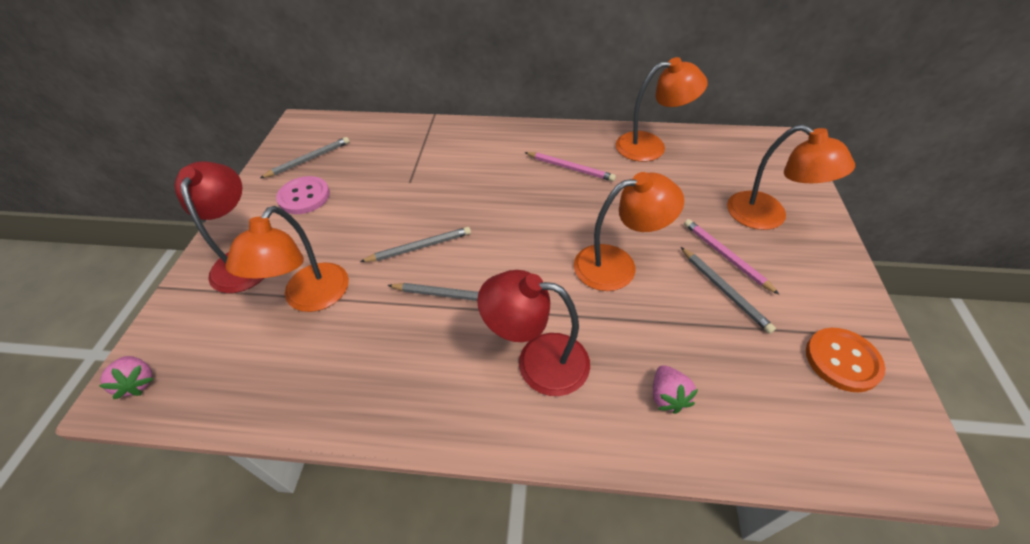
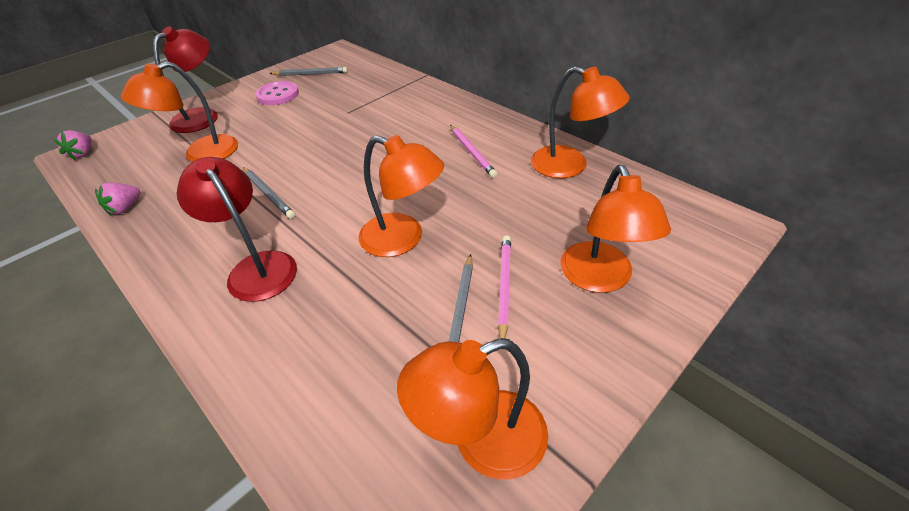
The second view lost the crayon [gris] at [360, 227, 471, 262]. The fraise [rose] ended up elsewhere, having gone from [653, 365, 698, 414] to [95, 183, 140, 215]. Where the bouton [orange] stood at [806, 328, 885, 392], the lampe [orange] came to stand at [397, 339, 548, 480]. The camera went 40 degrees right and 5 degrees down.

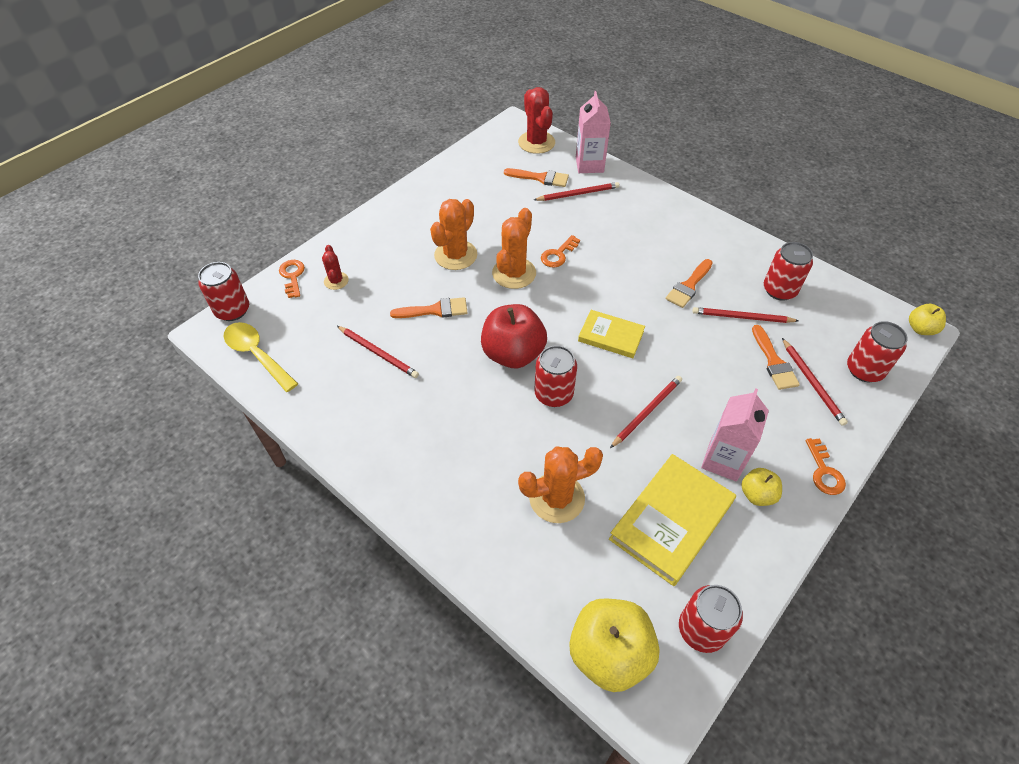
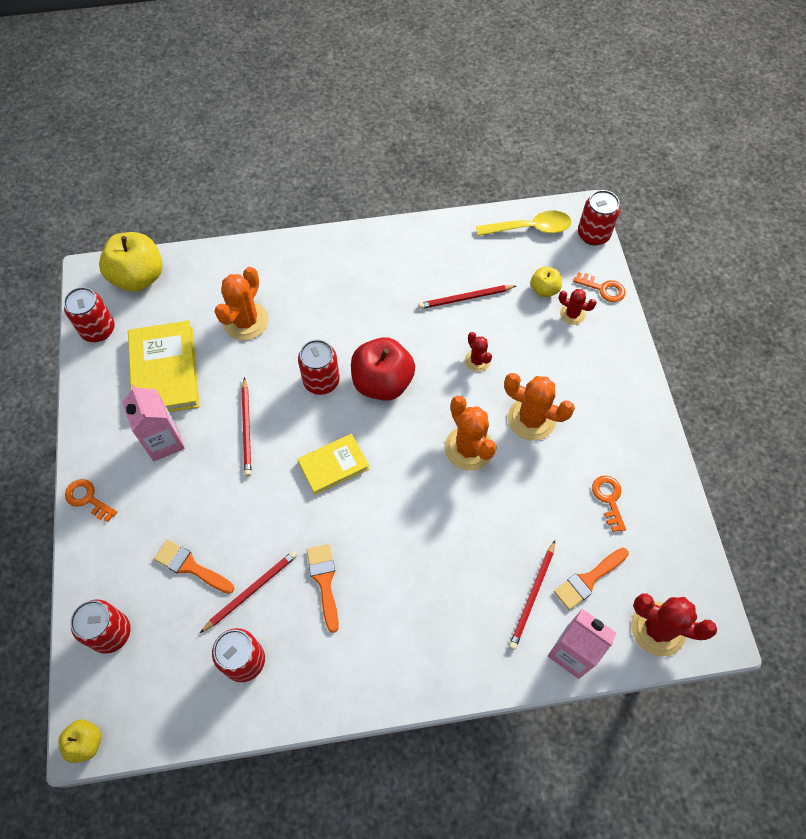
Where the pinceau [orange] stood at [390, 297, 468, 318], the cactus [rouge] came to stand at [465, 332, 492, 372]. The cactus [orange] at [430, 199, 477, 270] ended up facing another way, 45 degrees counterclockwise from before. The clé [orange] ended up elsewhere, having gone from [541, 235, 580, 268] to [592, 476, 626, 532]. The pomme [jaune] ended up elsewhere, having gone from [741, 468, 782, 506] to [531, 267, 562, 297]. The second view lost the crayon [rouge] at [782, 338, 848, 426]. The camera went 130 degrees right and 10 degrees up.

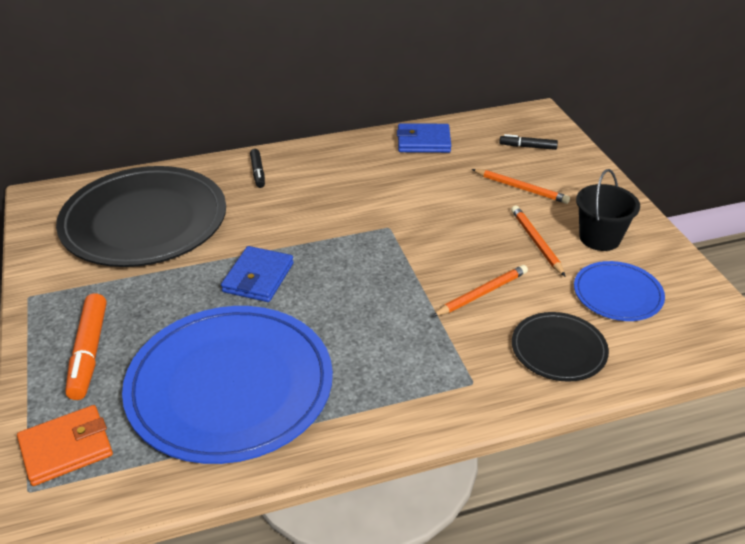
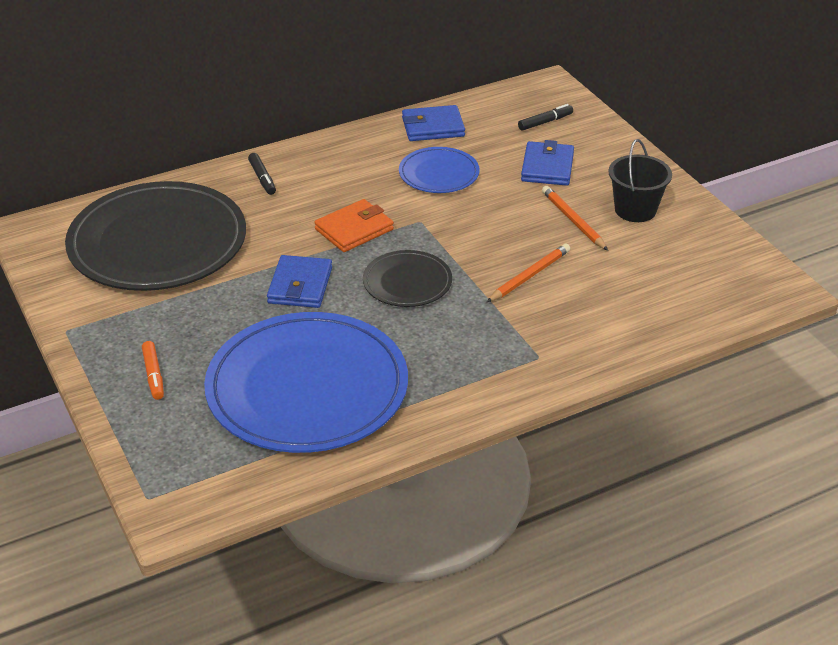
The portefeuille [orange] ended up elsewhere, having gone from [17, 405, 113, 486] to [314, 199, 394, 252]. The size of the feutre [orange] at [65, 293, 107, 400] changed by a factor of 0.59. Where the crayon [orange] stood at [472, 169, 570, 204], the portefeuille [bleu] came to stand at [521, 140, 574, 186]. The feutre [noir] at [499, 134, 558, 150] ended up facing another way, 150 degrees clockwise from before. The assiette [noir] ended up elsewhere, having gone from [512, 312, 609, 382] to [363, 250, 452, 307]. The assiette [bleu] ended up elsewhere, having gone from [574, 261, 665, 321] to [399, 147, 480, 193]. The camera went 10 degrees left and 0 degrees up.

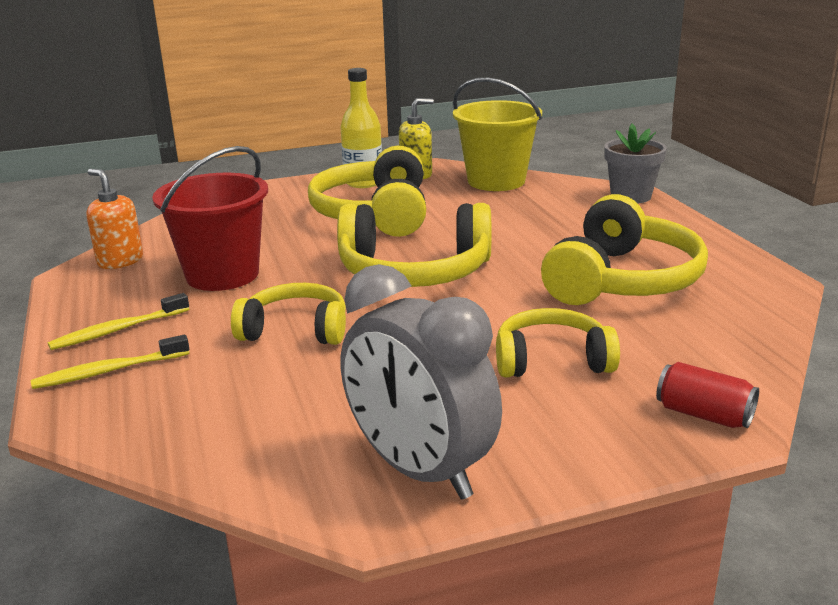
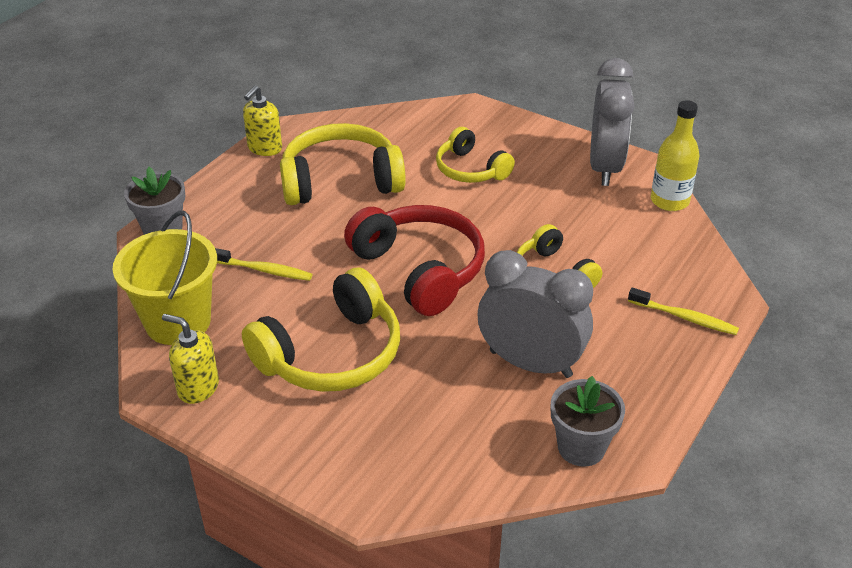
The brosse à dents [jaune] ended up elsewhere, having gone from [47, 293, 189, 350] to [215, 248, 312, 281]. Where the distributeur de savon [orange] stood at [86, 169, 143, 269], the pot de fleurs [gris] came to stand at [551, 376, 625, 467]. Where the seau [rouge] stood at [152, 146, 268, 291], the réveil [gris] came to stand at [478, 250, 593, 378]. What was the casque audio [jaune] at [337, 203, 491, 287] turned into the casque audio [rouge] at [344, 205, 485, 316]. The bouteille [jaune] ended up elsewhere, having gone from [340, 68, 382, 188] to [651, 100, 700, 211]. The second view lost the canette [rouge] at [656, 362, 759, 428]. The second view gained the distributeur de savon [jaune] at [243, 86, 282, 156]. The camera went 130 degrees left and 15 degrees up.

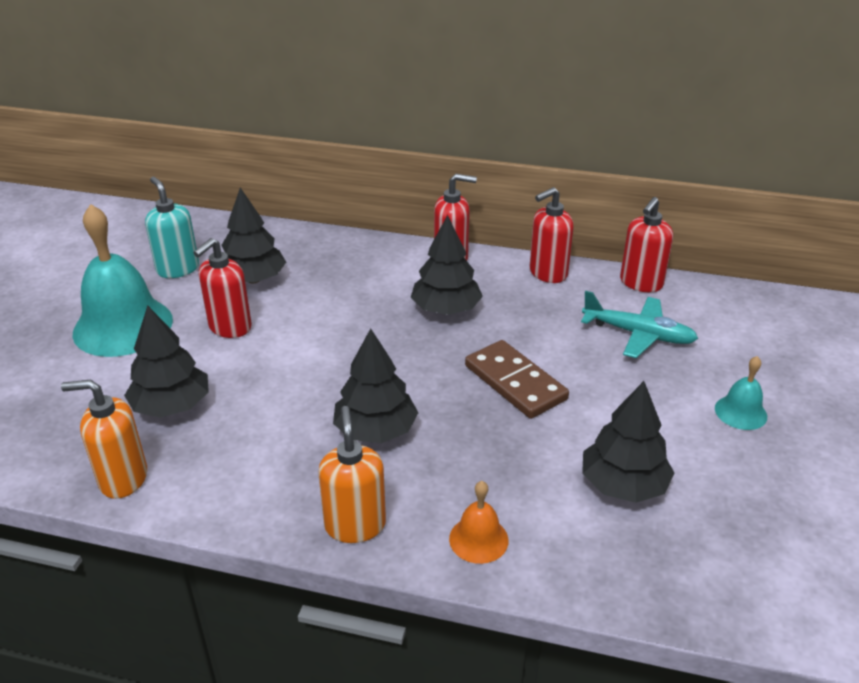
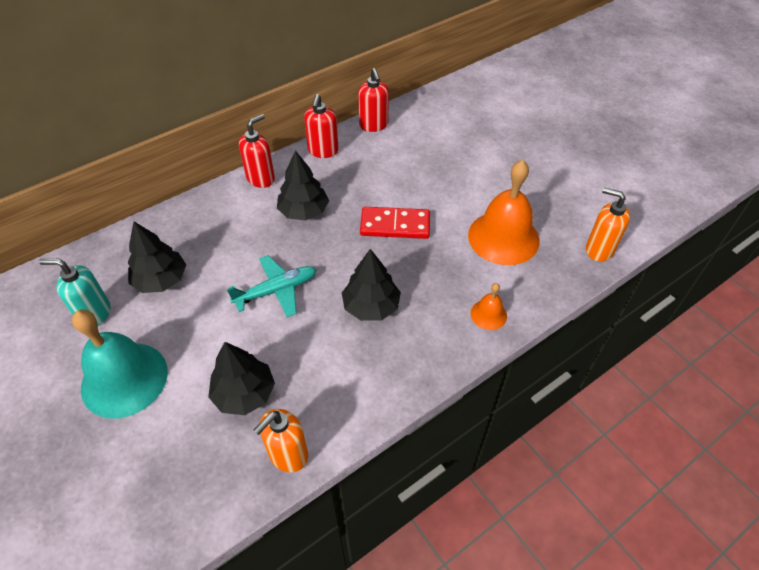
The second view lost the distributeur de savon [rouge] at [193, 238, 252, 338]. The distributeur de savon [orange] ended up elsewhere, having gone from [318, 406, 386, 543] to [586, 188, 630, 262]. What was the domino [marron] at [465, 340, 569, 419] turned into the domino [rouge] at [360, 207, 430, 239]. The avion [turquoise] ended up elsewhere, having gone from [581, 291, 698, 358] to [227, 255, 317, 317]. Where the arbre [noir] stood at [582, 381, 674, 503], the cloche [orange] came to stand at [468, 160, 540, 265]. The second view lost the cloche [turquoise] at [715, 356, 767, 430]. The camera went 50 degrees left and 15 degrees up.

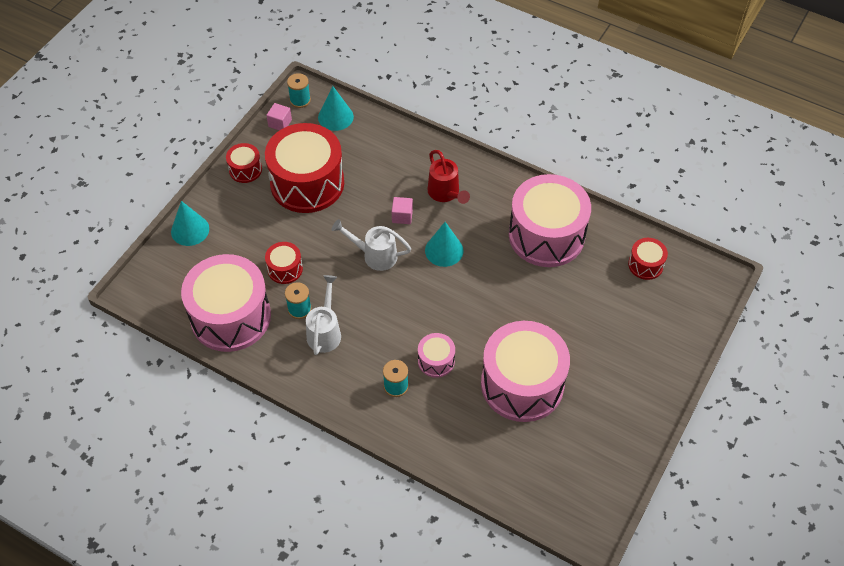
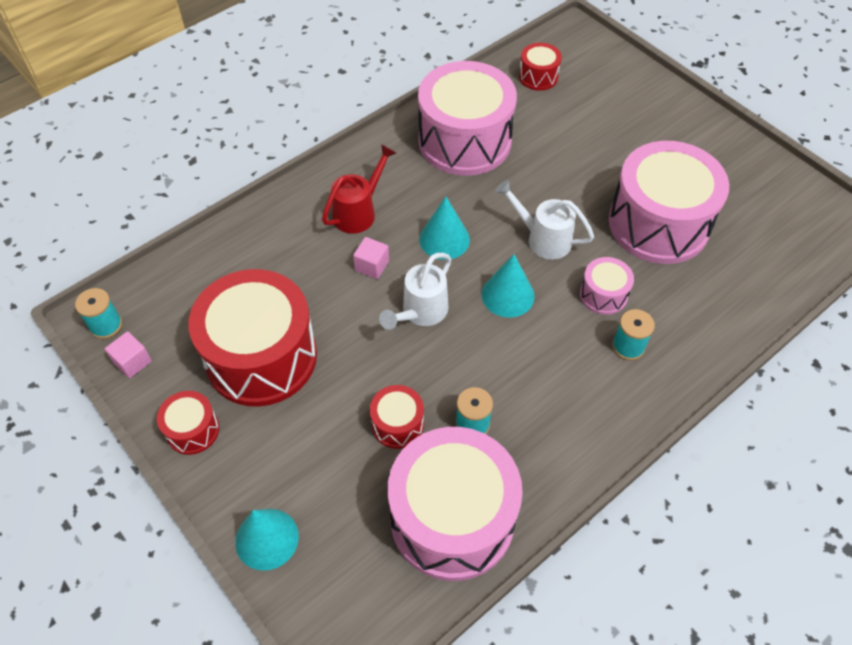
The arrosoir [blanc] ended up elsewhere, having gone from [306, 275, 341, 355] to [495, 179, 594, 259]. The cône [turquoise] ended up elsewhere, having gone from [318, 86, 354, 131] to [482, 254, 535, 317]. The arrosoir [rouge] at [427, 150, 470, 204] ended up facing another way, 45 degrees counterclockwise from before. The camera went 70 degrees left and 0 degrees up.

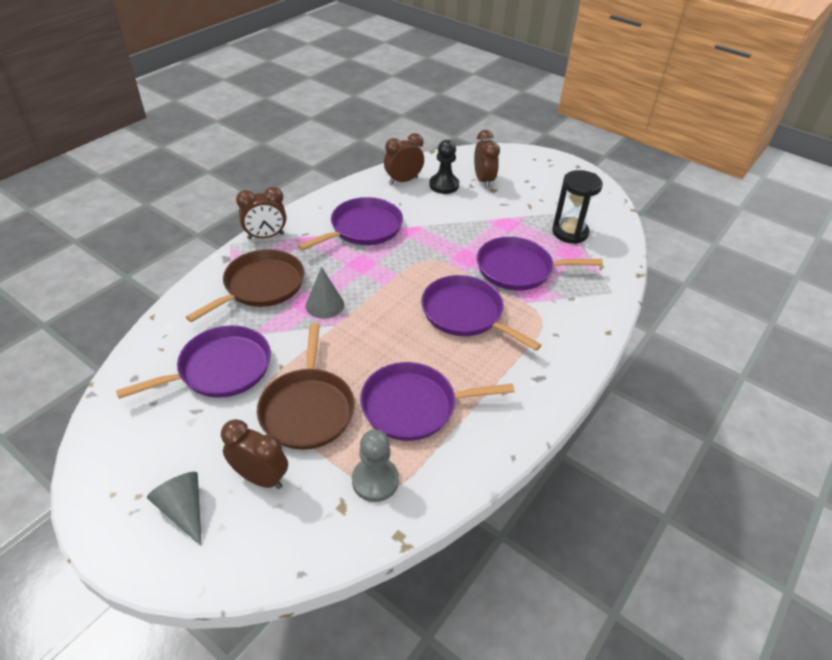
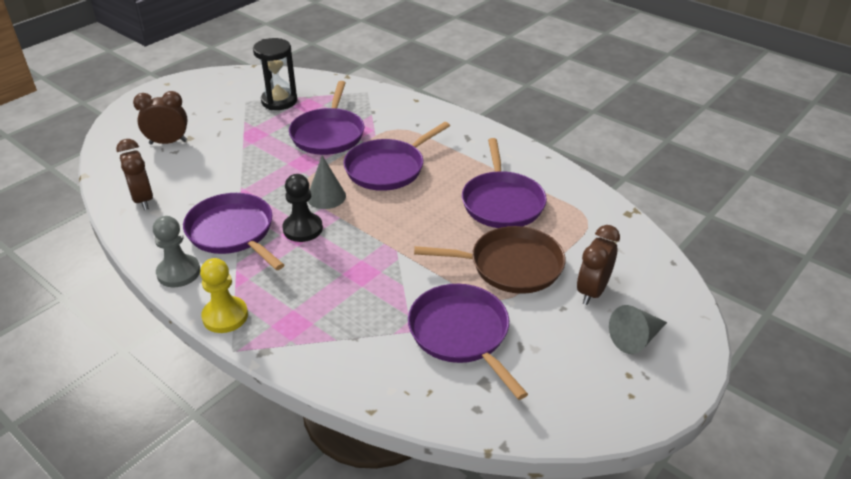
The second view lost the poêle [marron] at [186, 249, 304, 322]. Where the réveil [marron] stood at [236, 187, 286, 239], the pion [jaune] came to stand at [200, 258, 248, 333]. The cône [gris] ended up elsewhere, having gone from [306, 267, 344, 319] to [308, 155, 346, 209]. The pion [gris] ended up elsewhere, having gone from [352, 429, 399, 502] to [153, 216, 200, 287]. The pion [noir] ended up elsewhere, having gone from [429, 140, 459, 194] to [282, 174, 323, 242]. The camera went 85 degrees left and 5 degrees down.

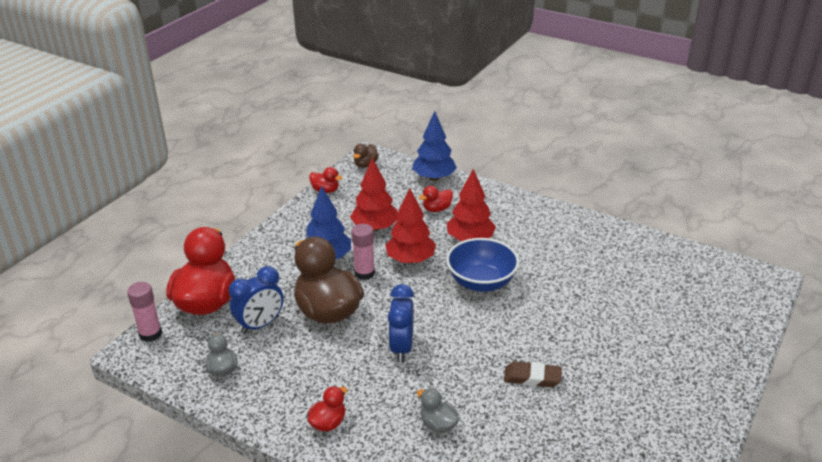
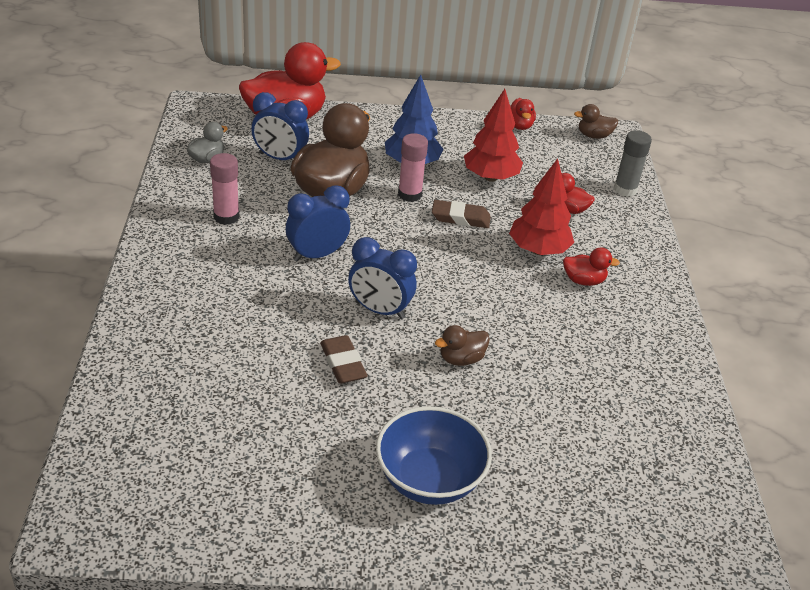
The bâton de colle [rose] ended up elsewhere, having gone from [127, 282, 162, 342] to [210, 153, 239, 225]. The canard [rouge] ended up elsewhere, having gone from [308, 386, 347, 431] to [563, 247, 620, 286]. Where the arbre [rouge] stood at [385, 188, 436, 264], the gomme [marron] came to stand at [432, 200, 491, 228]. Where the arbre [bleu] stood at [412, 111, 457, 181], the bâton de colle [gris] came to stand at [614, 130, 652, 197]. The second view lost the canard [gris] at [417, 388, 459, 433]. The bol [bleu] ended up elsewhere, having gone from [446, 238, 519, 292] to [376, 406, 492, 505]. The second view gained the réveil [bleu] at [348, 237, 417, 319]. The second view gained the canard [marron] at [435, 325, 490, 366]. The camera went 55 degrees right and 5 degrees up.

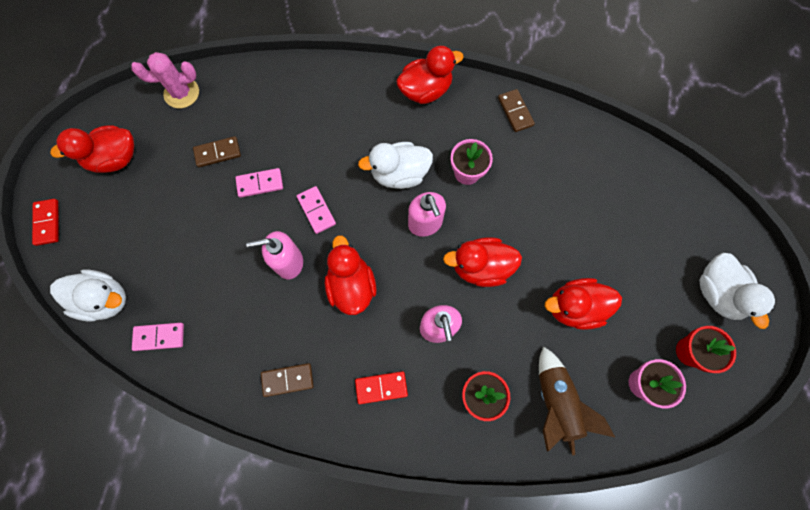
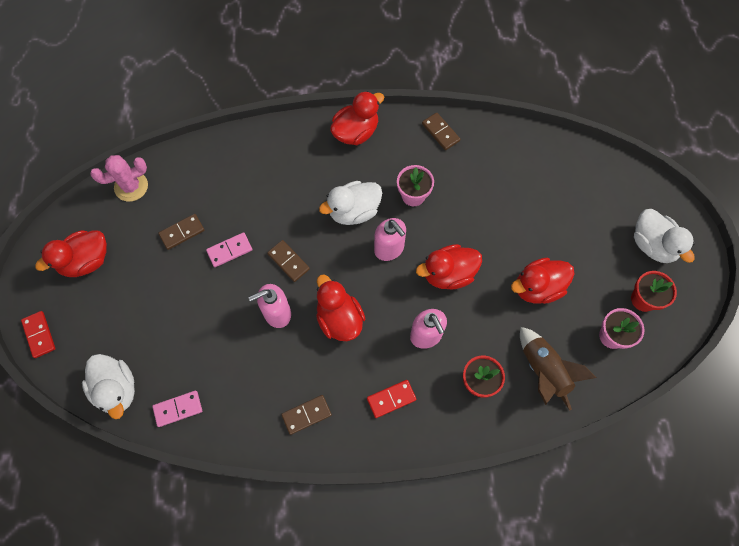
The canard [blanc] at [50, 269, 126, 321] ended up facing another way, 60 degrees clockwise from before. What was the domino [rose] at [297, 186, 336, 234] turned into the domino [marron] at [267, 240, 310, 282]. The camera went 15 degrees left and 5 degrees down.

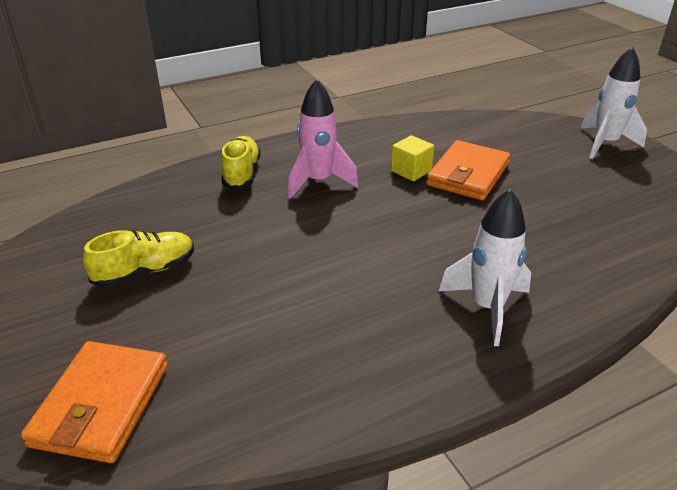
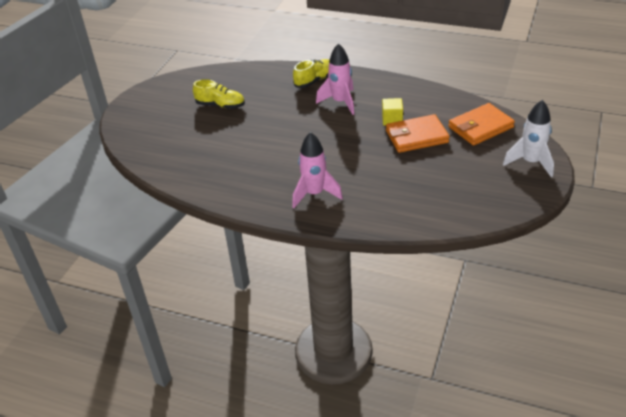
The portefeuille [orange] ended up elsewhere, having gone from [21, 341, 168, 463] to [448, 103, 515, 146]. What was the fusée [blanc] at [439, 189, 531, 346] turned into the fusée [rose] at [292, 132, 343, 208]. The camera went 50 degrees right and 5 degrees up.

